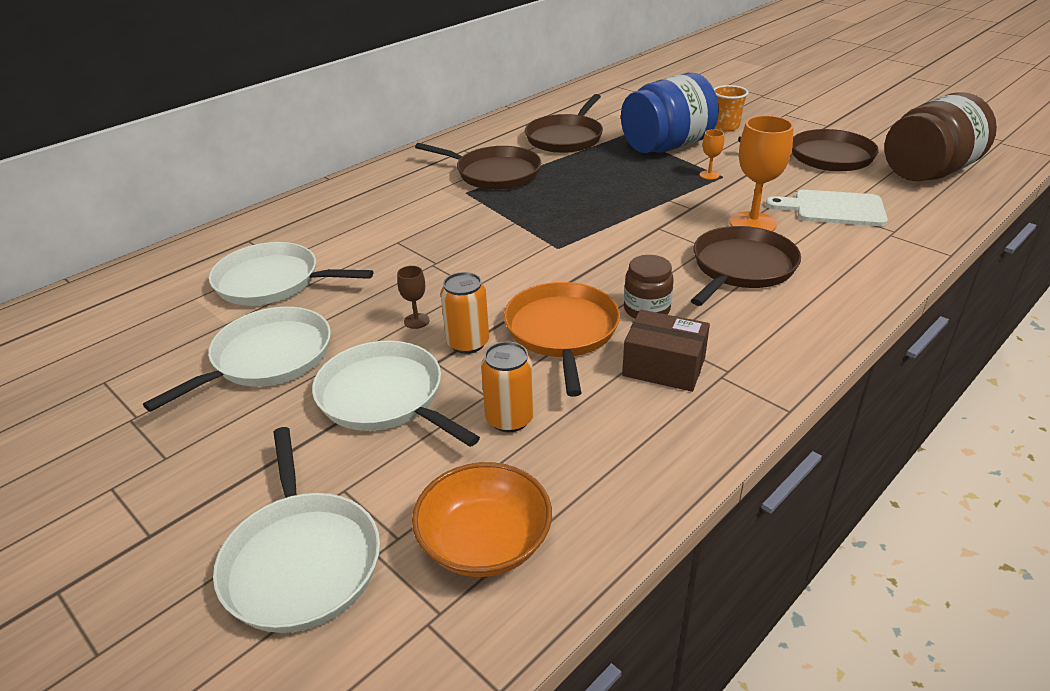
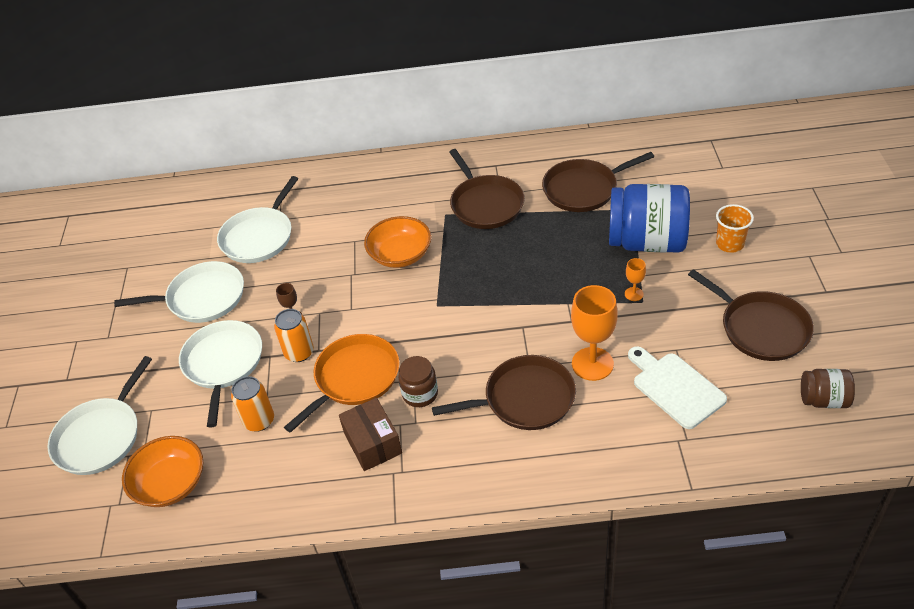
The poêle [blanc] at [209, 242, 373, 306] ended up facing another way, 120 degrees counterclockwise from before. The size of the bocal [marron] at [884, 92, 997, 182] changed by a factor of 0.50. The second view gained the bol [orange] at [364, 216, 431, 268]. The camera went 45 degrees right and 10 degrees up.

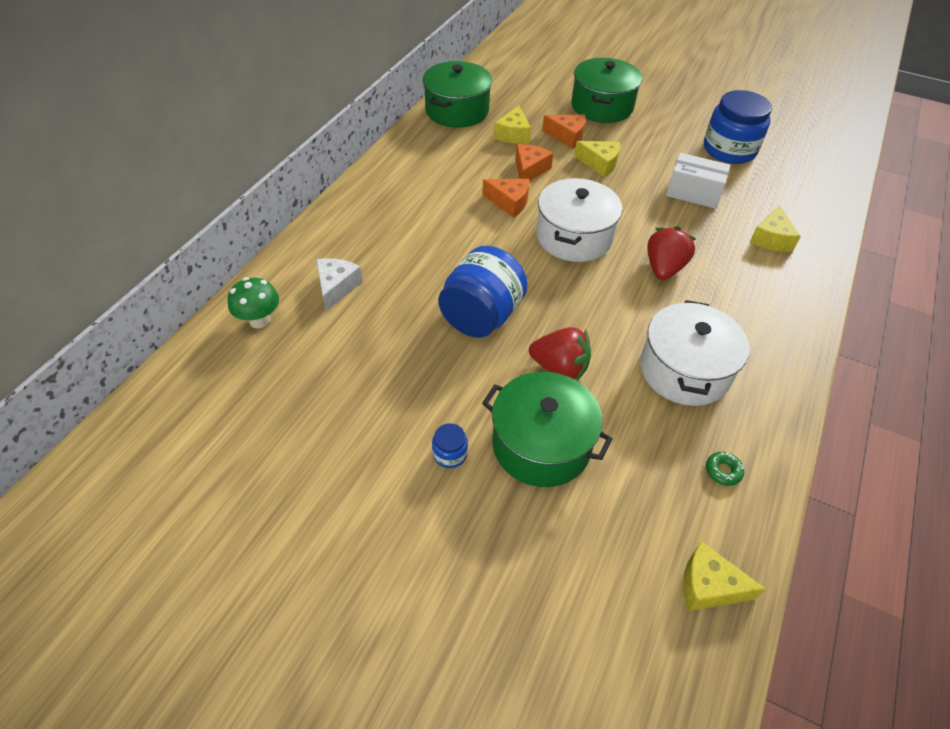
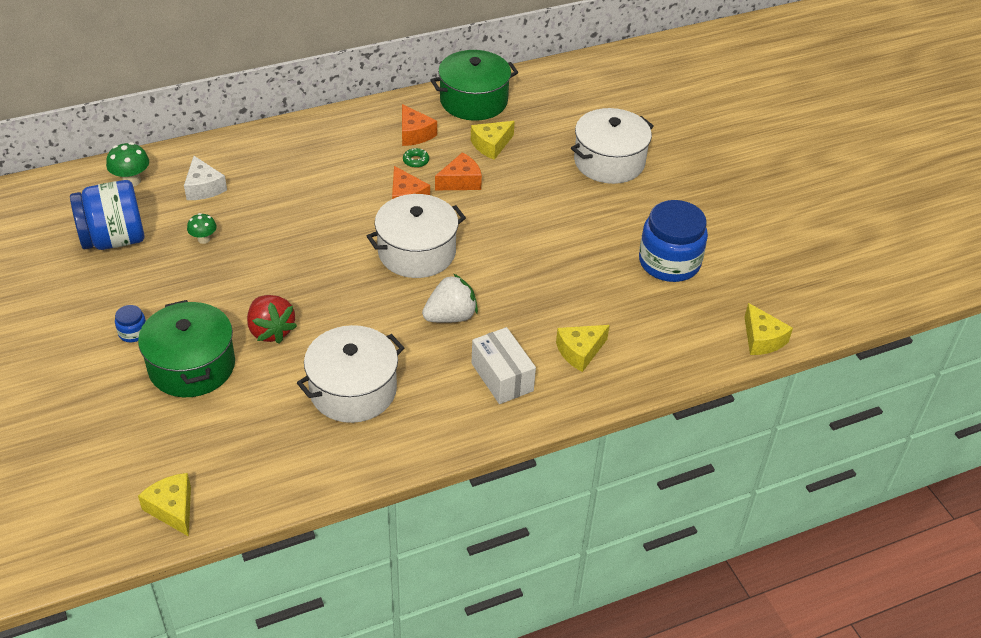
The fromage [blanc] at [316, 258, 363, 311] ended up facing another way, 105 degrees clockwise from before. The bocal [bleu] ended up elsewhere, having gone from [438, 246, 528, 338] to [70, 180, 144, 250]. The fromage [orange] ended up elsewhere, having gone from [542, 114, 586, 149] to [402, 104, 437, 146]. What was the marmite [vert] at [571, 58, 642, 123] turned into the marmite [blanc] at [571, 108, 654, 184]. The fromage [jaune] ended up elsewhere, having gone from [574, 141, 620, 177] to [744, 303, 793, 355]. What was the fraise [rouge] at [648, 226, 696, 280] turned into the fraise [blanc] at [422, 274, 478, 323]. The boîte [blanc] ended up elsewhere, having gone from [666, 153, 731, 209] to [472, 327, 536, 404]. The beignet [vert] ended up elsewhere, having gone from [706, 452, 744, 486] to [403, 148, 429, 168]. The second view gained the champignon [vert] at [187, 213, 217, 244]. The camera went 40 degrees right and 5 degrees down.

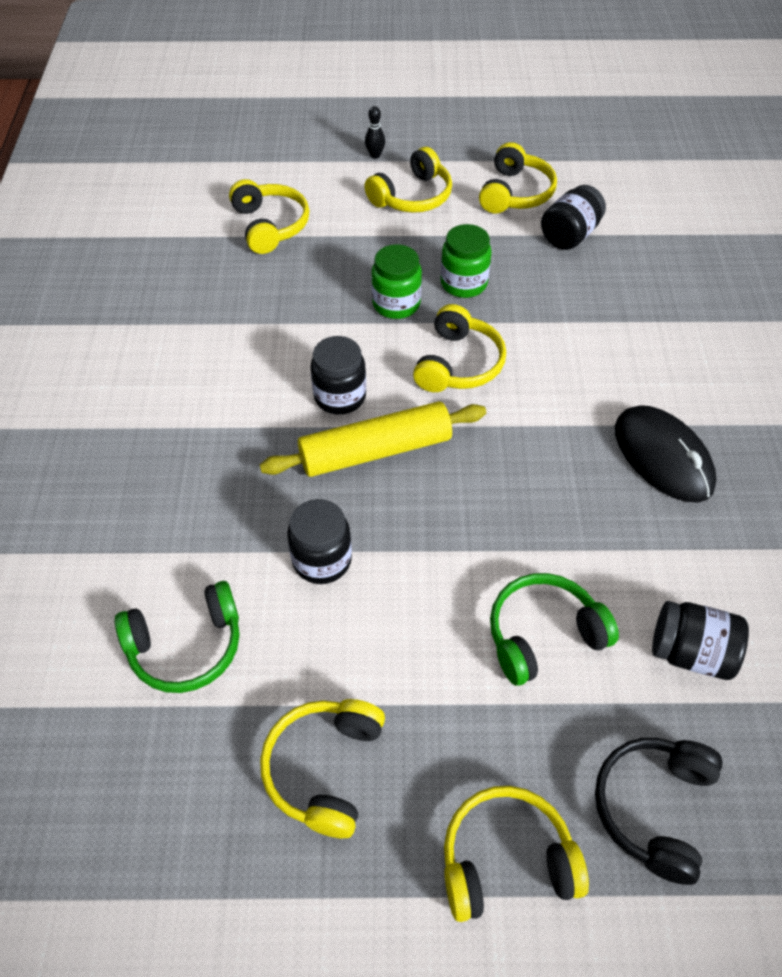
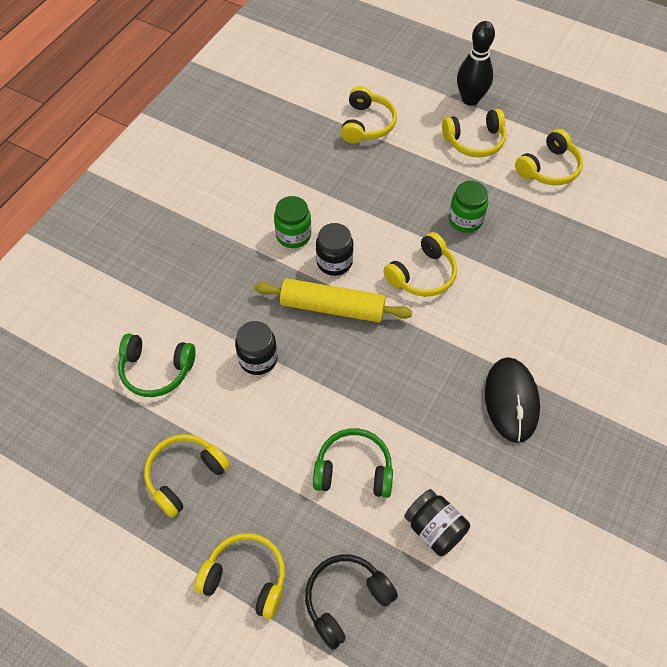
The size of the quille [noir] at [365, 106, 385, 159] changed by a factor of 2.26. The bocal [vert] ended up elsewhere, having gone from [371, 244, 422, 319] to [274, 196, 311, 248]. The second view lost the bocal [noir] at [541, 185, 606, 250]. The camera went 30 degrees right and 5 degrees up.

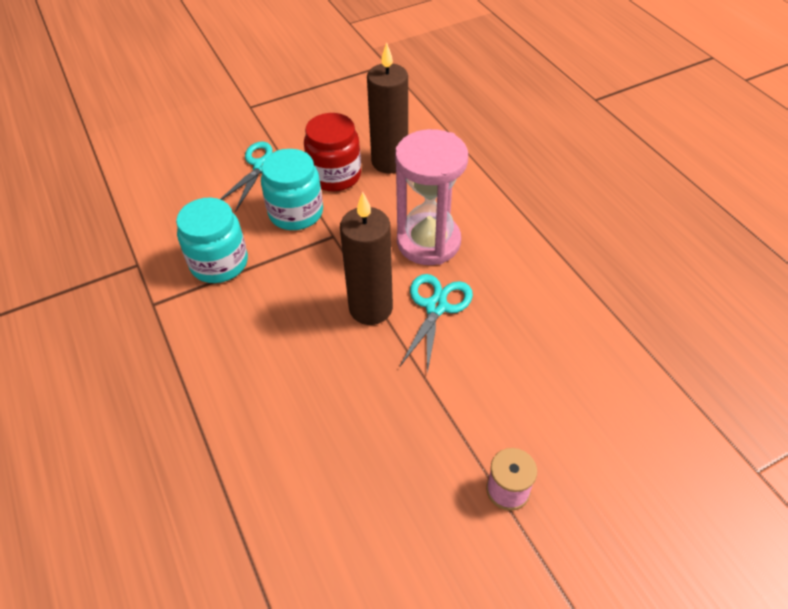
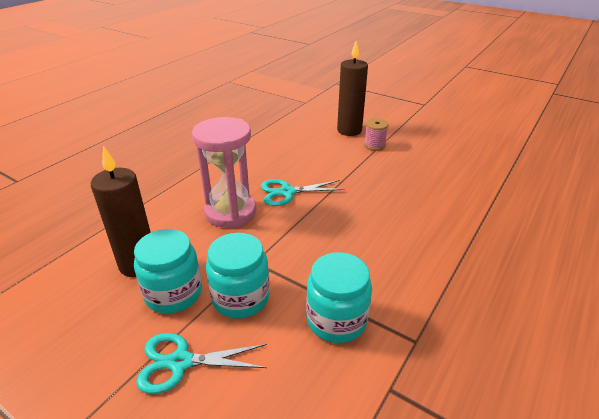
What was the bocal [rouge] at [304, 113, 361, 191] turned into the bocal [turquoise] at [134, 229, 202, 314]. The bougie [marron] ended up elsewhere, having gone from [340, 192, 393, 325] to [337, 41, 368, 136]. The camera went 120 degrees left and 15 degrees down.

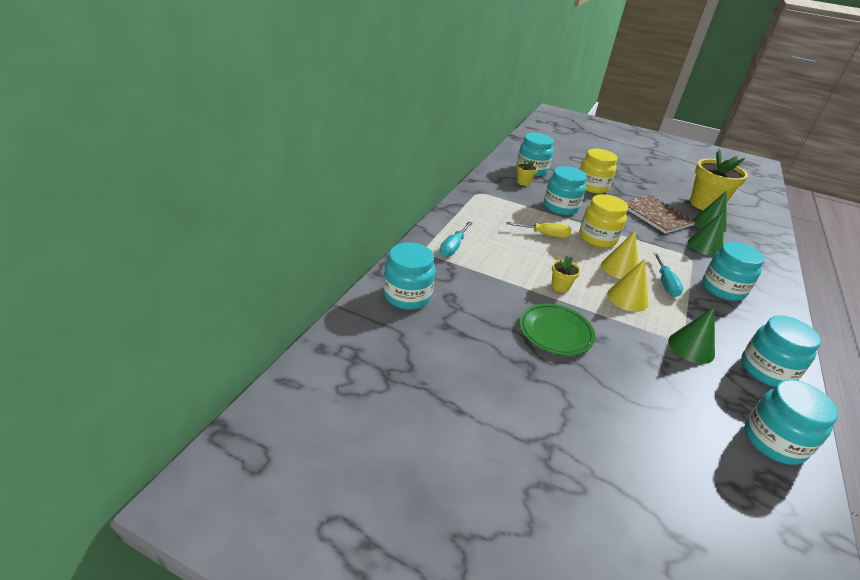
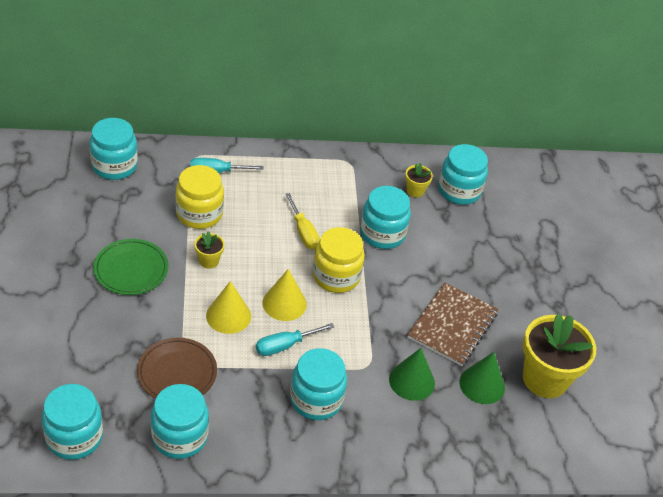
The bocal [jaune] ended up elsewhere, having gone from [579, 149, 618, 193] to [175, 165, 224, 229]. Where the cône [vert] stood at [668, 307, 715, 364], the assiette [marron] came to stand at [137, 338, 217, 399]. The camera went 60 degrees right and 10 degrees up.

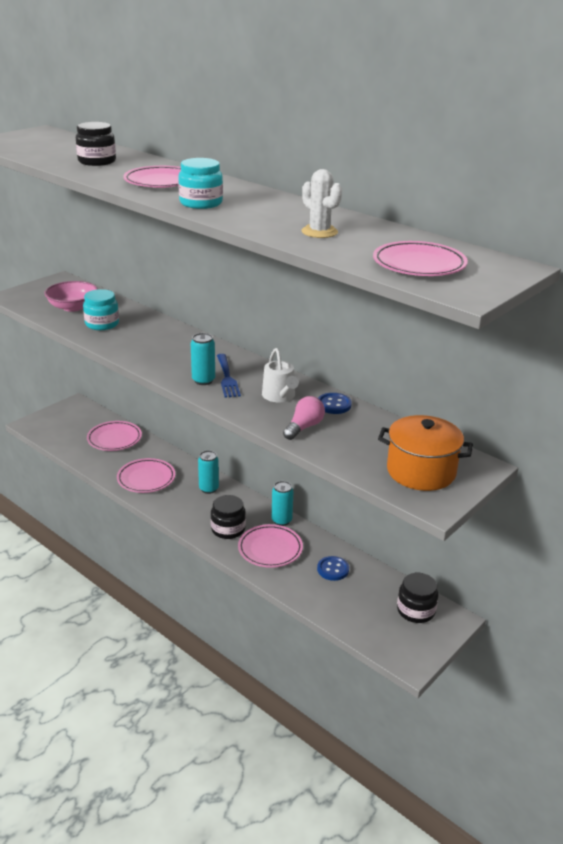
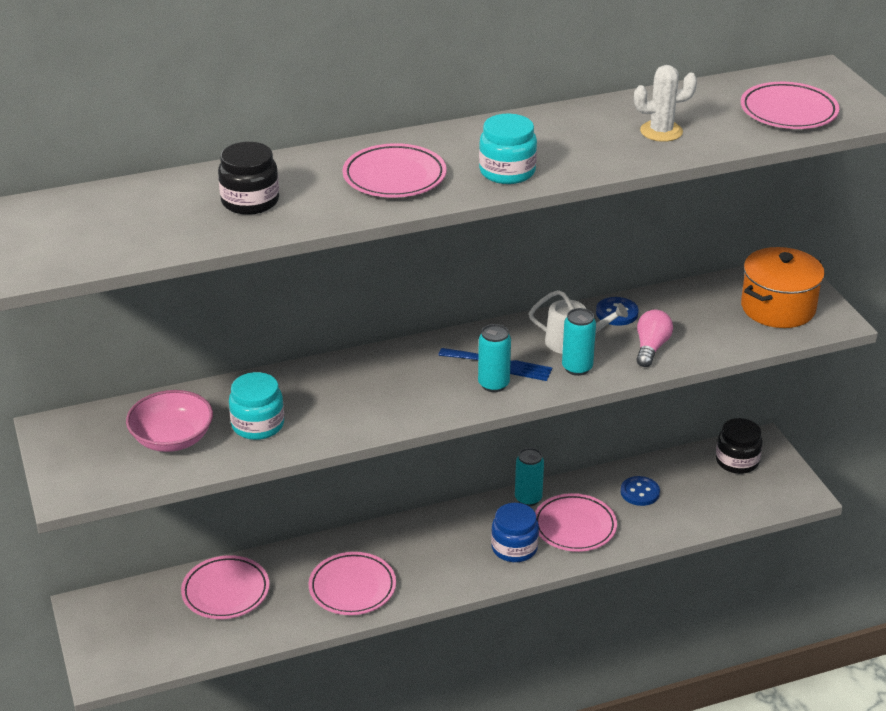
The canette [turquoise] ended up elsewhere, having gone from [198, 450, 219, 494] to [562, 308, 596, 376]. What was the bocal [noir] at [211, 495, 246, 539] turned into the bocal [bleu] at [491, 503, 539, 562]. The ampoule [rose] at [283, 396, 325, 440] ended up facing another way, 45 degrees clockwise from before. The camera went 60 degrees left and 5 degrees up.

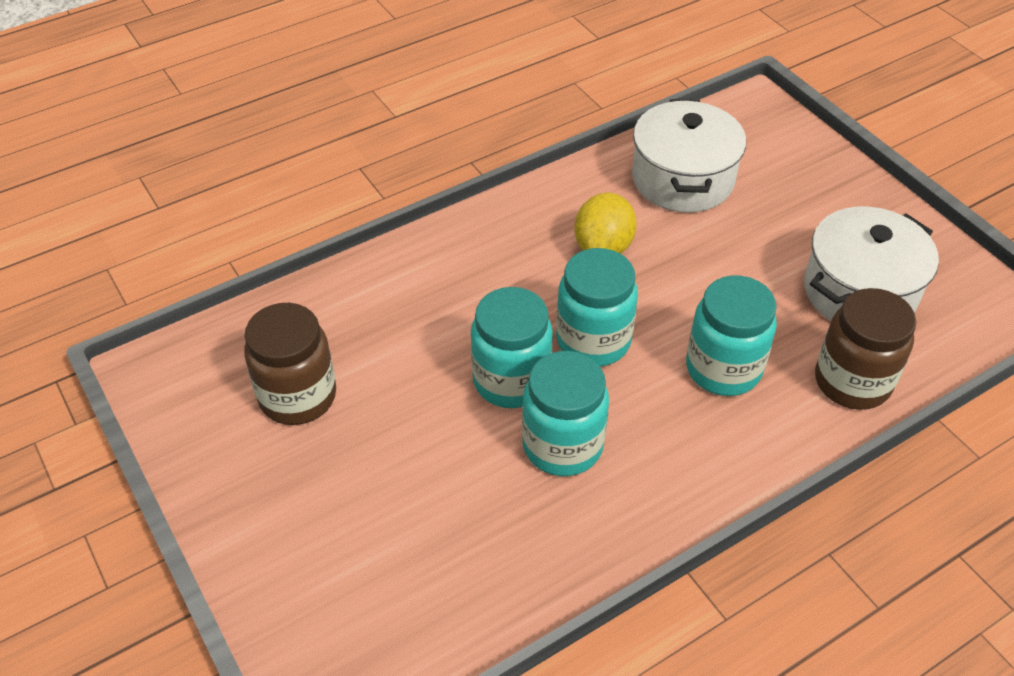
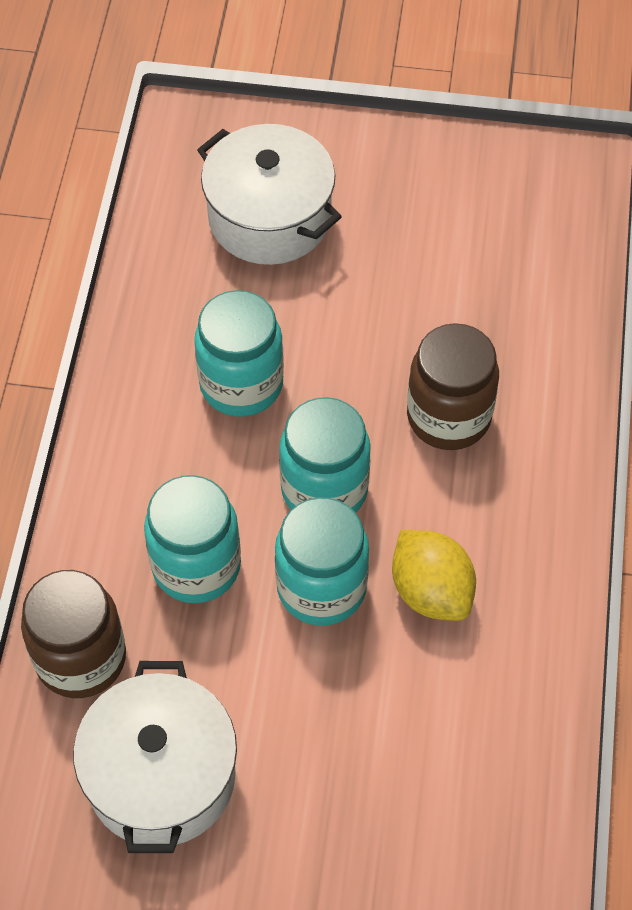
The bocal [marron] ended up elsewhere, having gone from [244, 303, 336, 425] to [407, 323, 499, 450]. The bocal [turquoise] ended up elsewhere, having gone from [471, 287, 553, 408] to [275, 497, 369, 626]. The marmite [blanc] ended up elsewhere, having gone from [632, 99, 746, 213] to [197, 124, 342, 265]. The camera went 130 degrees right and 10 degrees up.

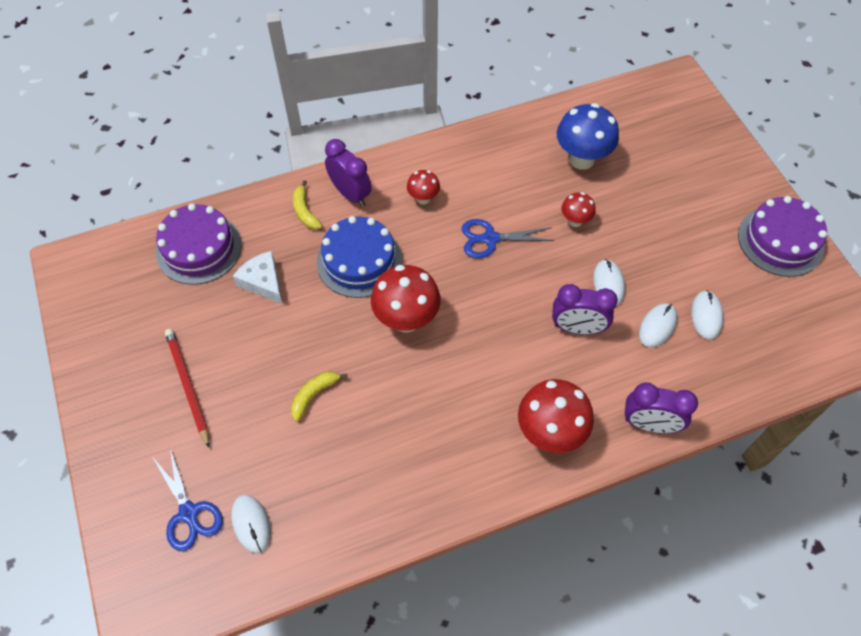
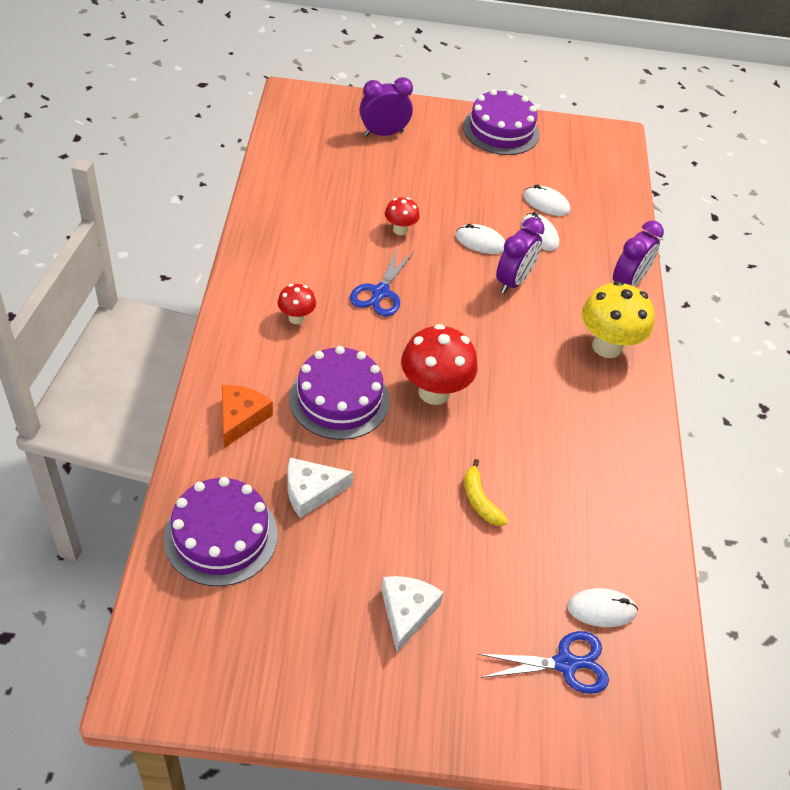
Where the crayon [rouge] stood at [165, 329, 209, 448], the fromage [blanc] came to stand at [381, 576, 444, 652]. Where the banane [jaune] stood at [293, 180, 323, 230], the fromage [orange] came to stand at [222, 385, 273, 448]. What was the gâteau [bleu] at [317, 216, 402, 298] turned into the gâteau [violet] at [289, 346, 389, 440]. The réveil [violet] ended up elsewhere, having gone from [325, 139, 372, 206] to [360, 77, 413, 136]. What was the champignon [rouge] at [518, 379, 594, 453] turned into the champignon [jaune] at [582, 281, 655, 358]. The second view lost the champignon [bleu] at [557, 103, 619, 170]. The camera went 70 degrees left and 10 degrees down.

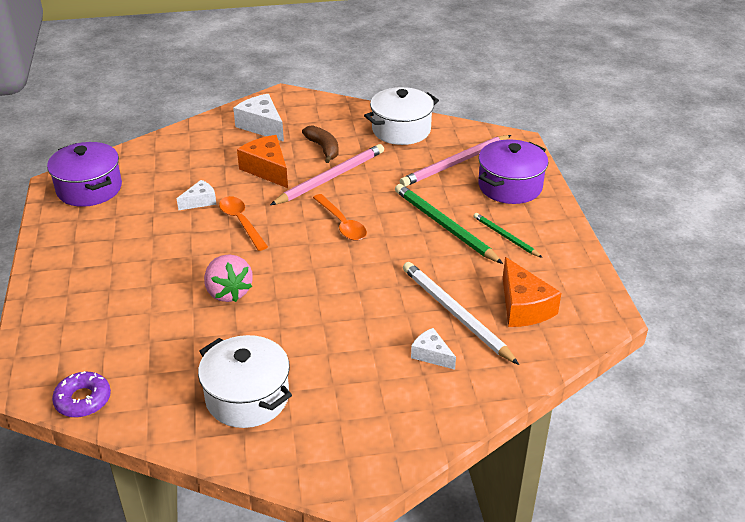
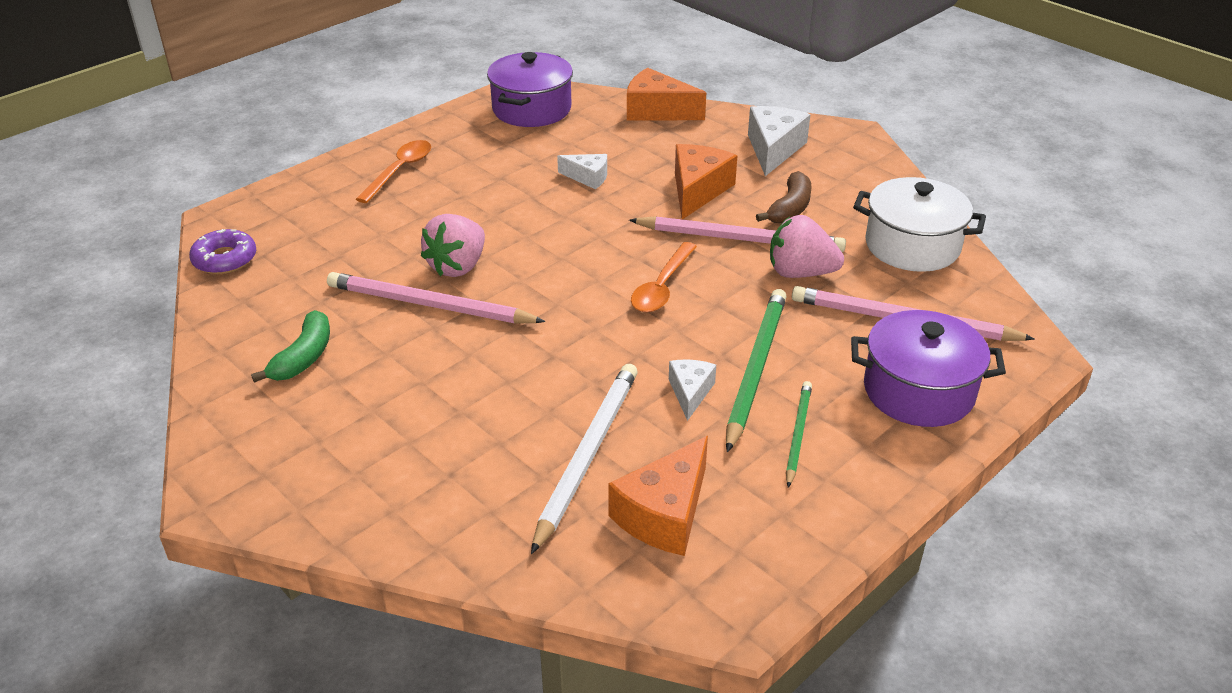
Where the marmite [blanc] stood at [198, 335, 292, 428], the banane [vert] came to stand at [251, 310, 330, 382]. The cuillère [orange] ended up elsewhere, having gone from [219, 196, 268, 251] to [356, 140, 431, 203]. The fromage [blanc] ended up elsewhere, having gone from [411, 328, 456, 370] to [669, 360, 716, 421]. The second view gained the crayon [rose] at [327, 272, 545, 324]. The second view gained the fromage [orange] at [627, 68, 706, 120]. The second view gained the fraise [rose] at [770, 215, 844, 278]. The camera went 55 degrees right and 0 degrees up.

